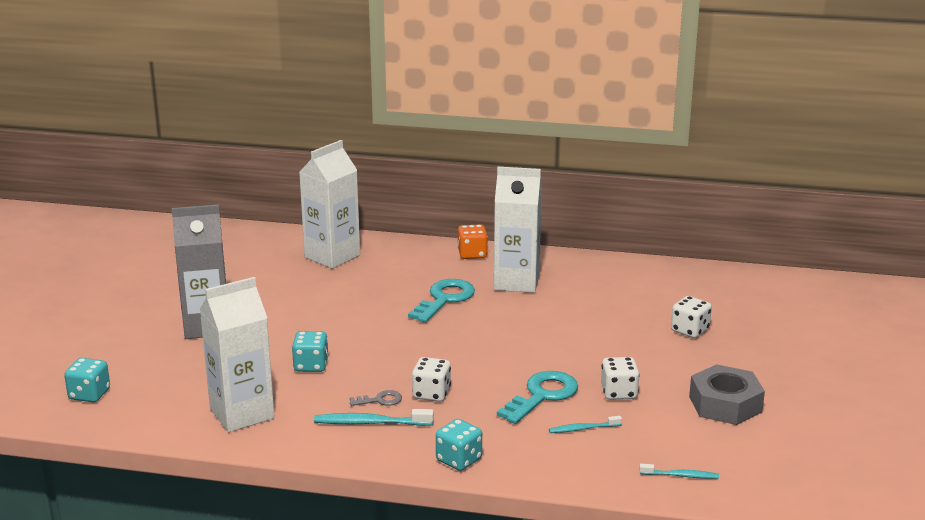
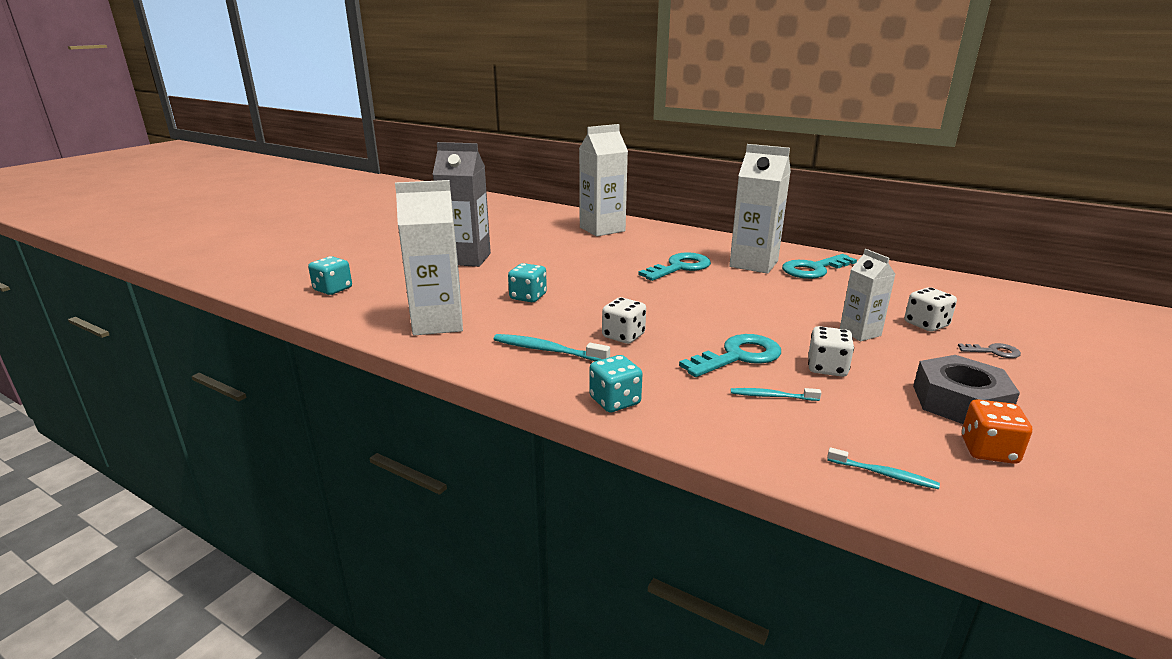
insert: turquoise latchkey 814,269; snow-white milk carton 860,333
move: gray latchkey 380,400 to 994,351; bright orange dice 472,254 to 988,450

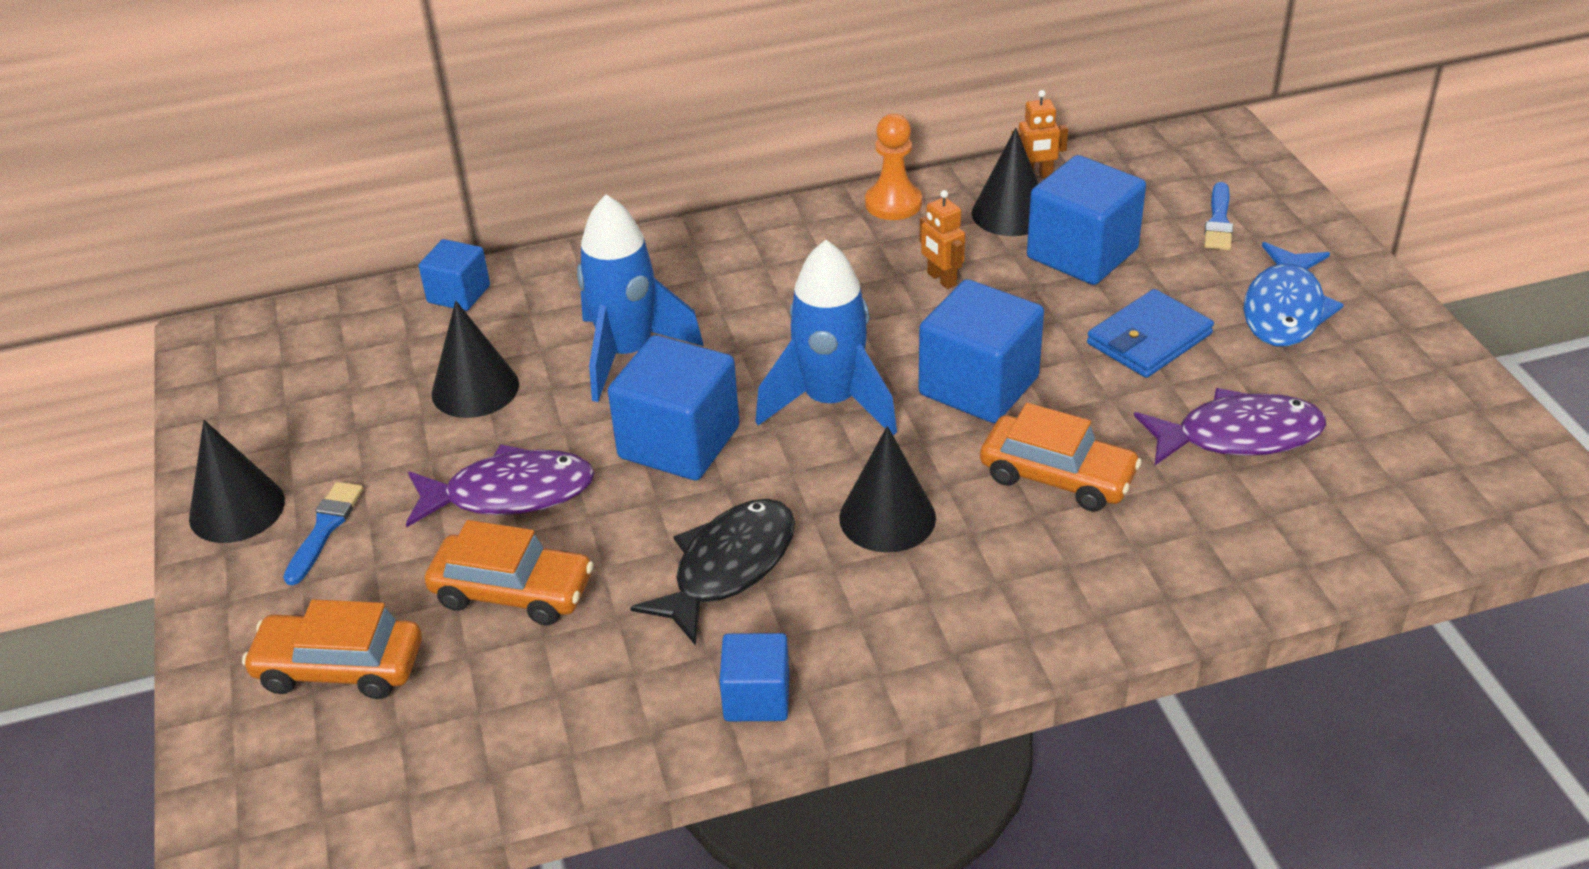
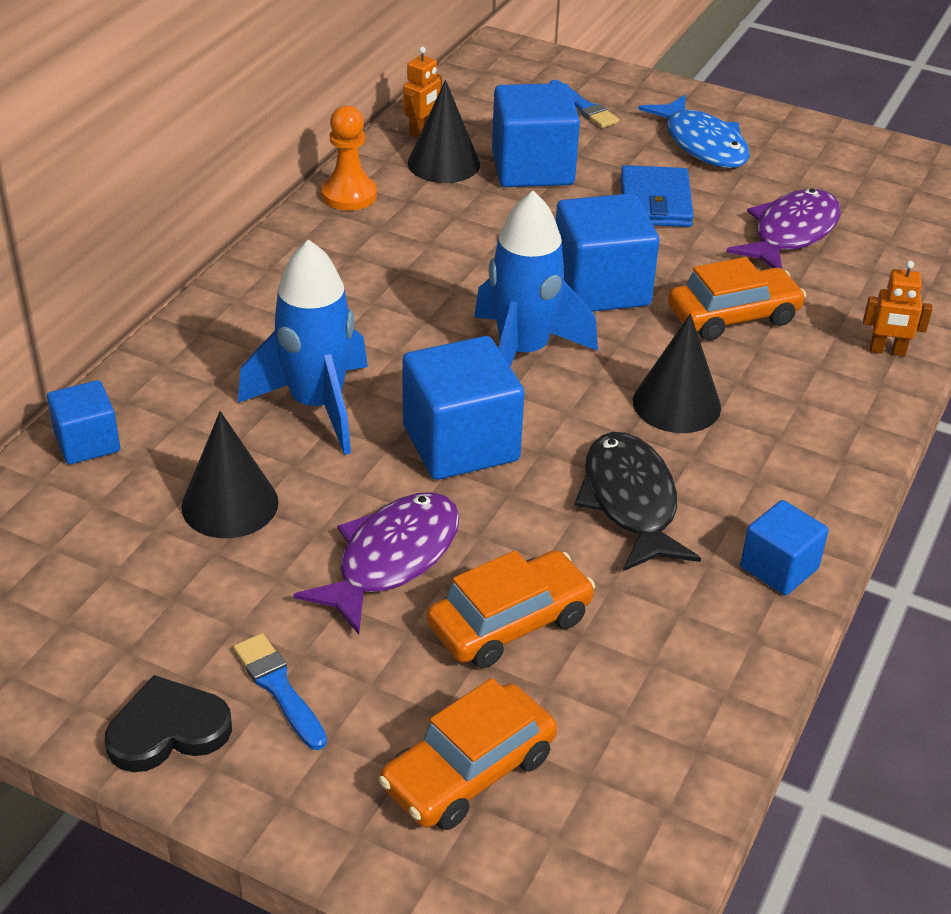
move: bright orange toy robot 941,279 to 887,351
replace: ebony cone shape 237,509 to ebony heart 168,730

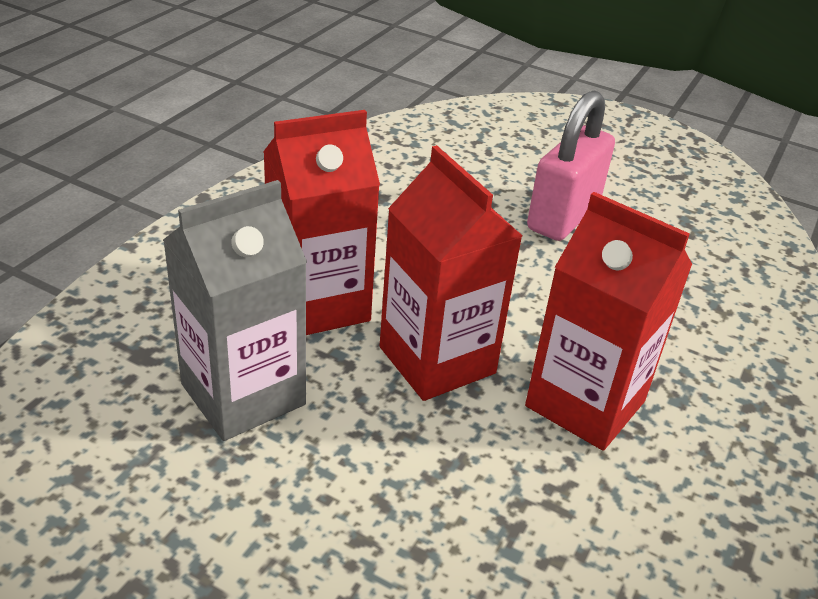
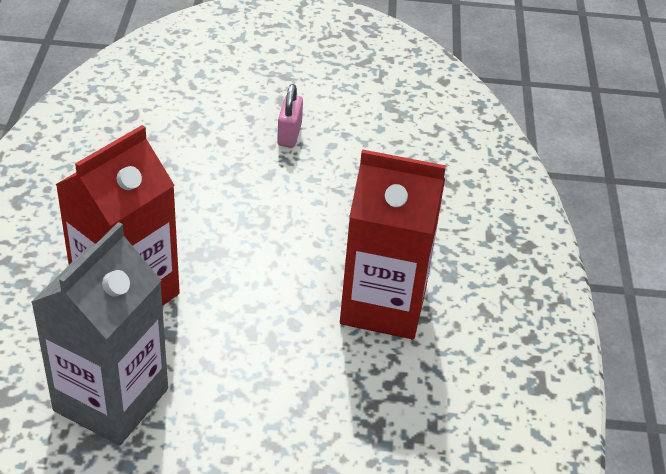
delete: red milk carton 437,360
resize: pink small lock 563,216 = 289,135 x0.48

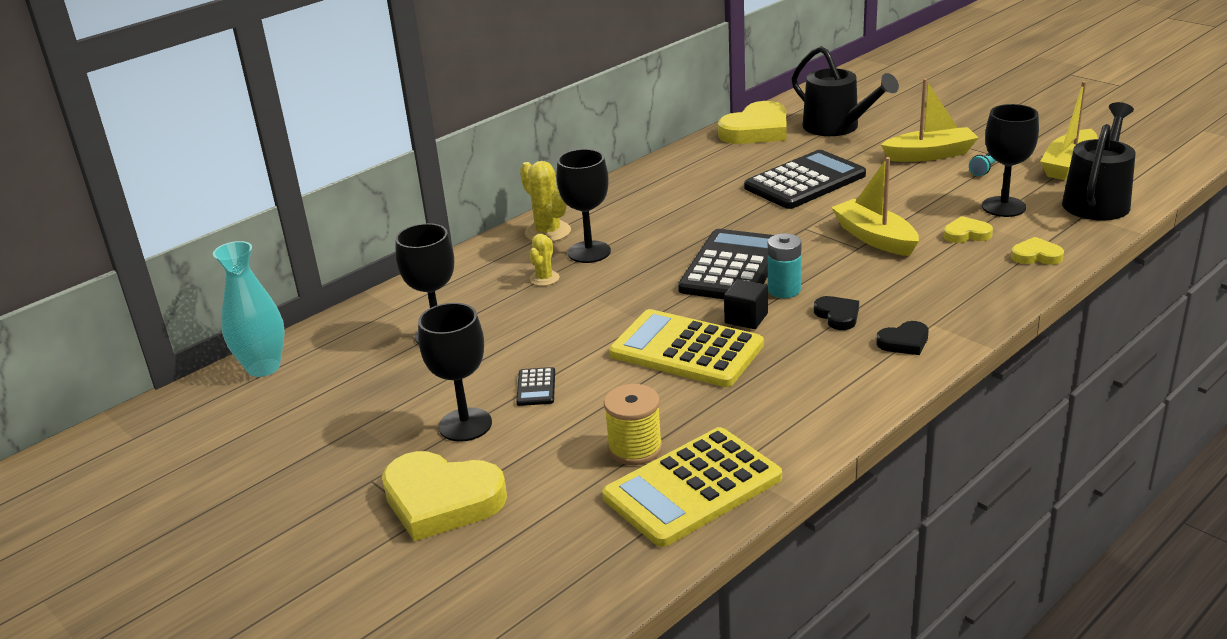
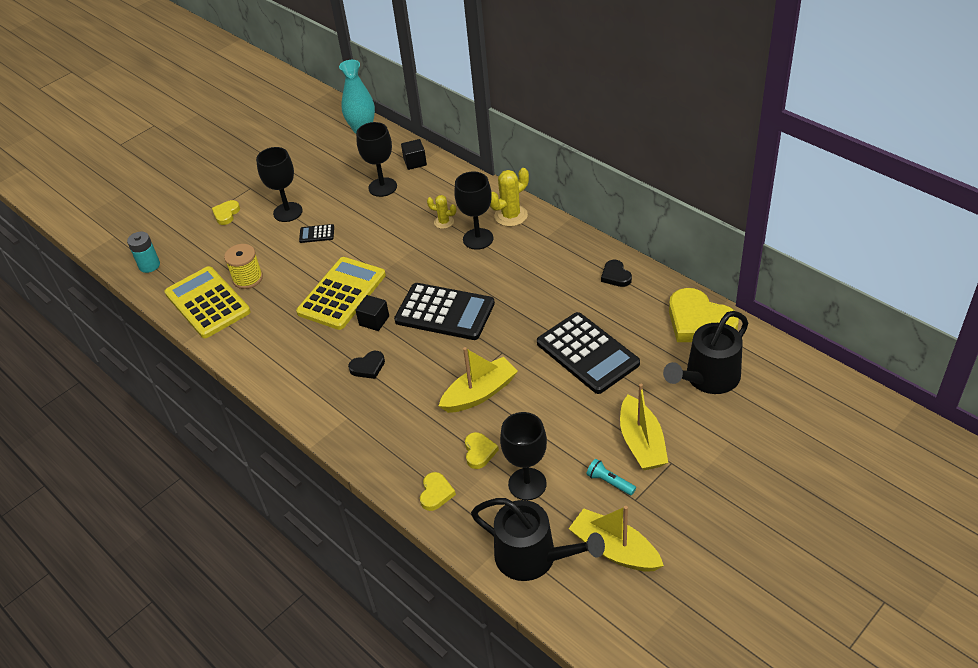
insert: ebony block 415,162
move: turquoise power cell 784,290 to 149,265; ebony heart 904,342 to 615,276
resize: yellow heart 441,500 = 226,214 x0.49

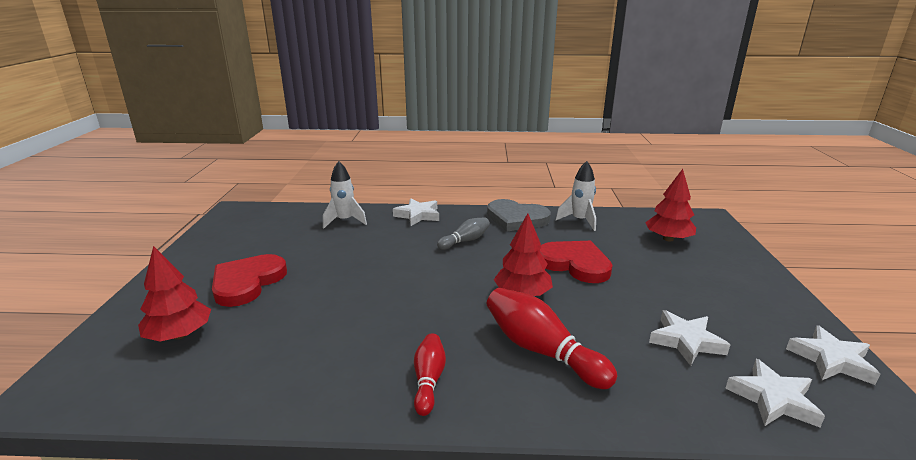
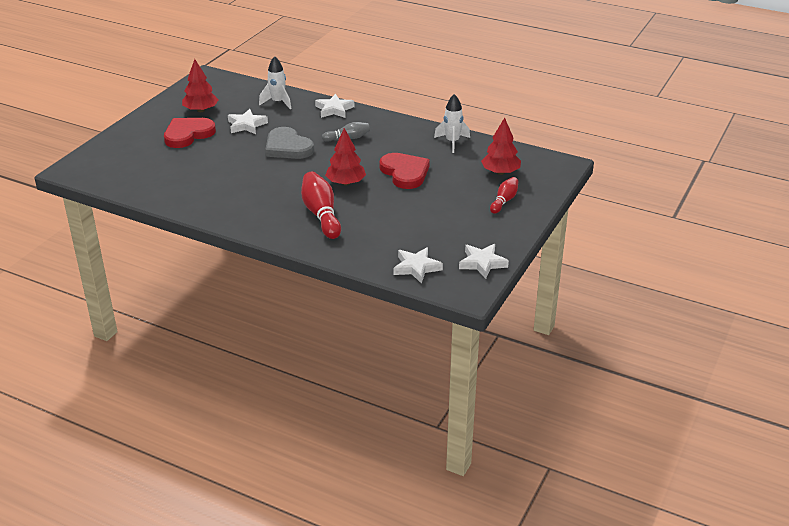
move: red fir tree 179,335 to 201,110; red tenpin 428,380 to 504,201; gray heart 516,218 to 287,147; snow-white five-pointed star 686,341 to 246,125

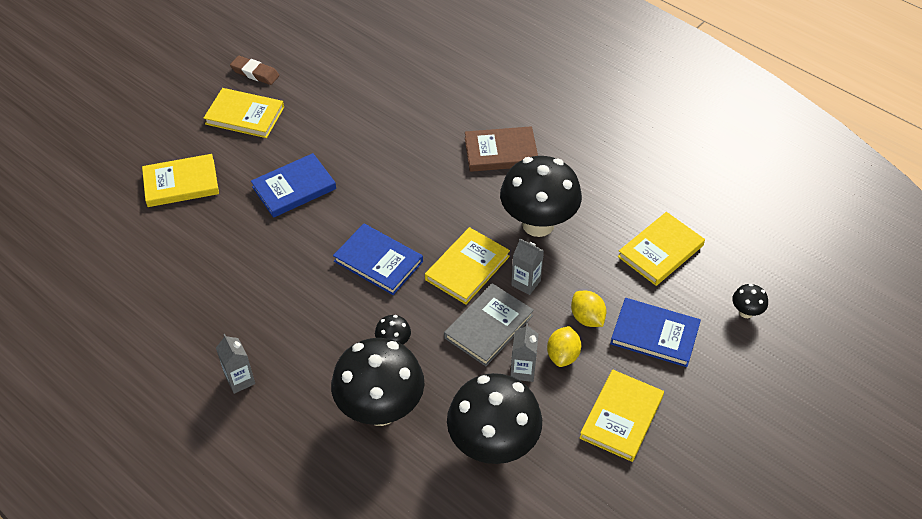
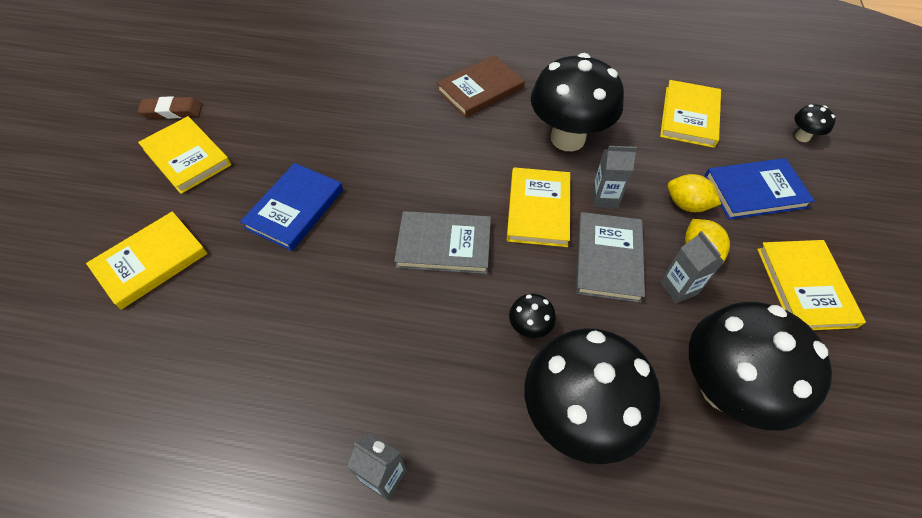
recolor: blue book 378,261 to gray book 444,245
rotate: yellow book 245,115 = 187,157 60 degrees clockwise

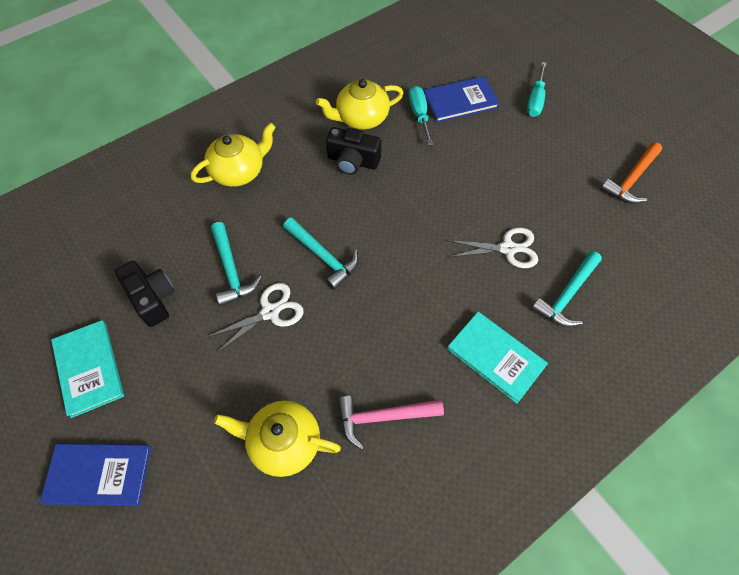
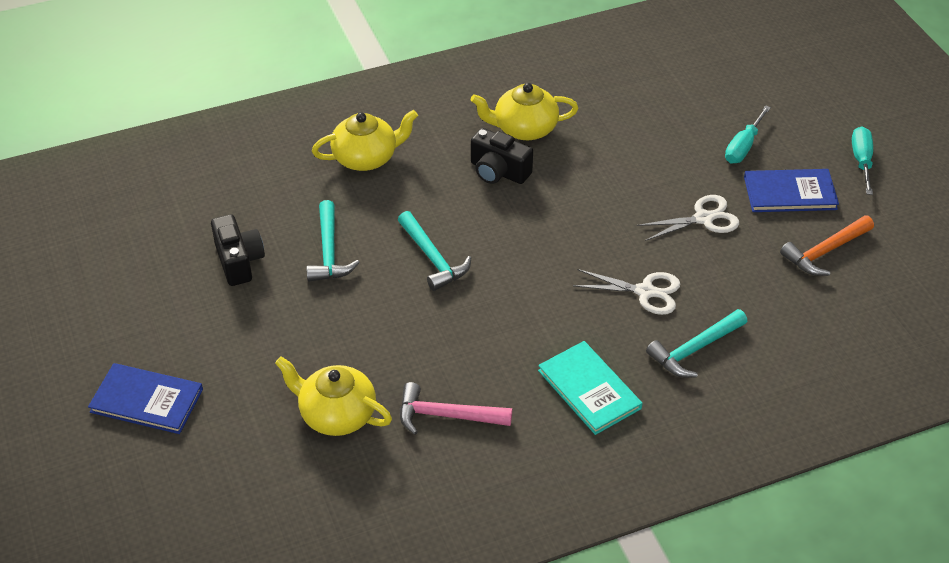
delete: turquoise book 89,368
move: snow-white pair of scissors 270,312 to 703,218; turquoise hand screwdriver 419,115 to 861,161; blue book 460,101 to 790,193

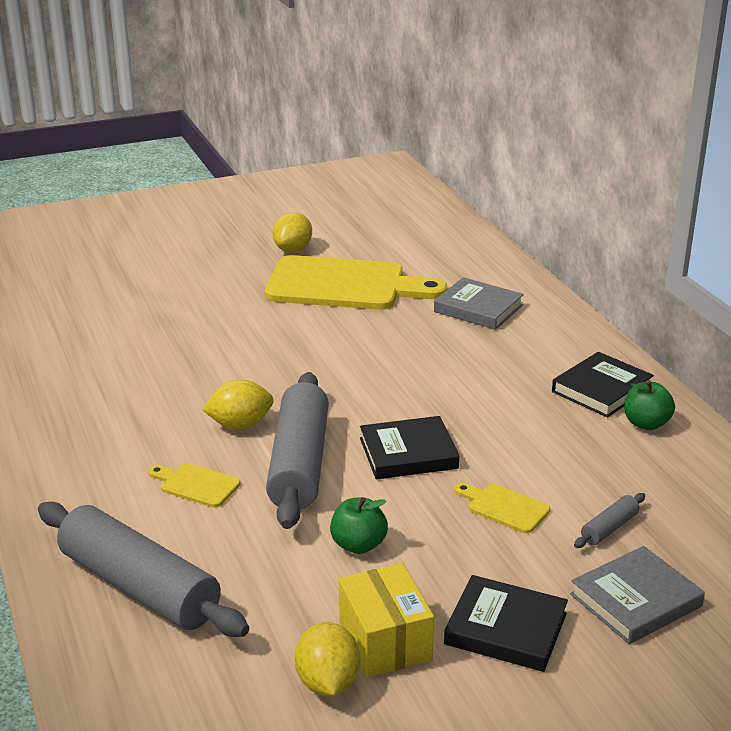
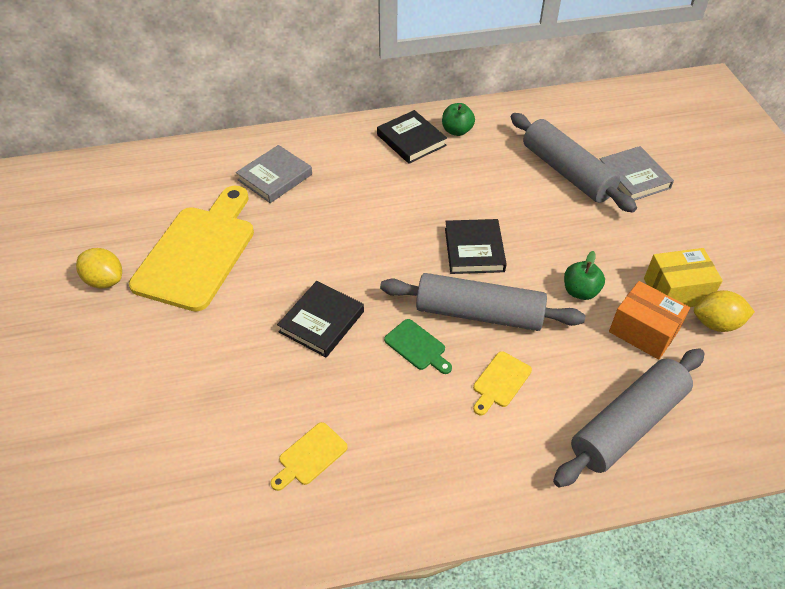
insert: bright orange parcel 643,331
move: ebony book 505,629 to 321,322; yellow chopping board 504,507 to 310,456
replace: yellow lemon 240,425 to green chopping board 417,346
resize: gray rolling pin 609,528 = 566,172 x2.40

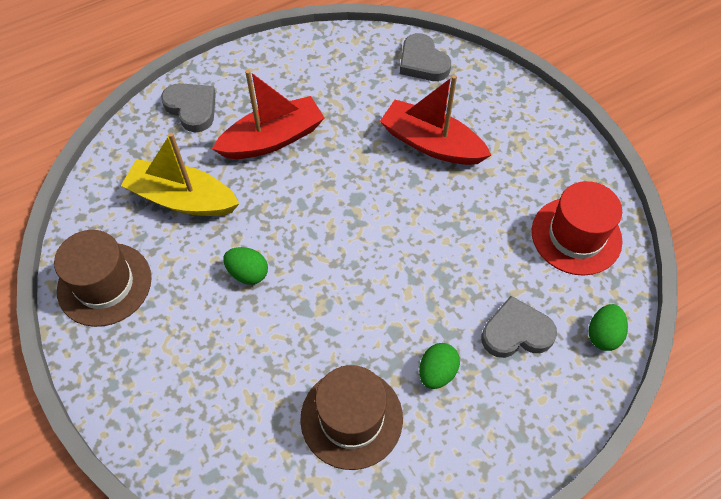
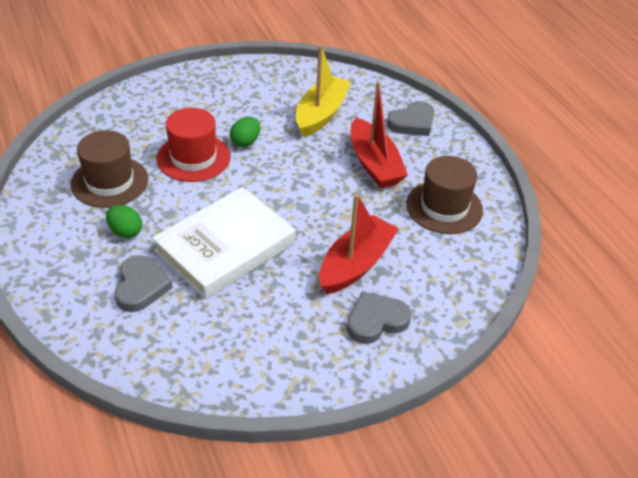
delete: green toy egg 603,334
insert: snow-white book 225,247
move: dark brown top hat 104,284 to 444,207; gray heart 422,62 to 376,321; red top hat 576,236 to 193,158

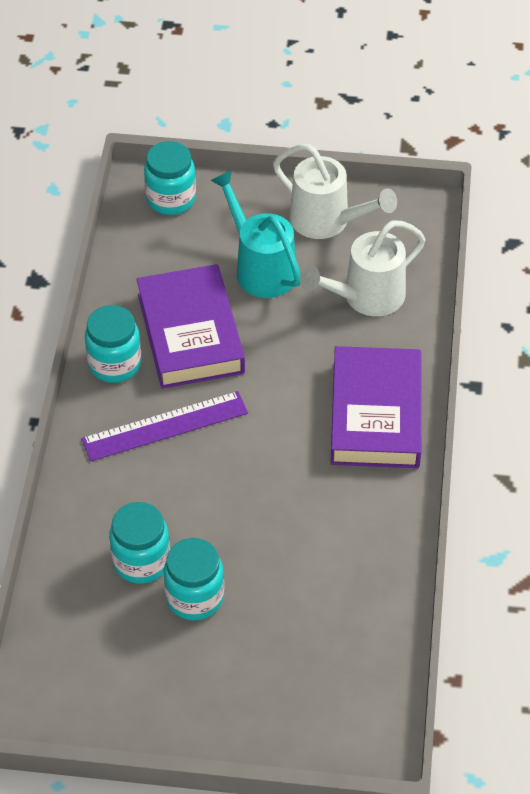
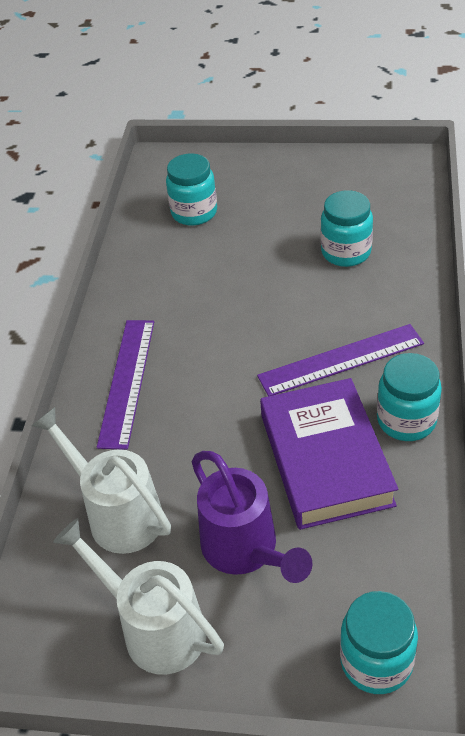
move: turquoise jam jar 194,597 to 194,212
replace: purple book 375,414 to purple ruler 127,381
recolor: turquoise watering pot 260,268 to purple watering pot 245,550
rotate: snow-white watering pot 366,297 = 118,513 105 degrees counterclockwise

